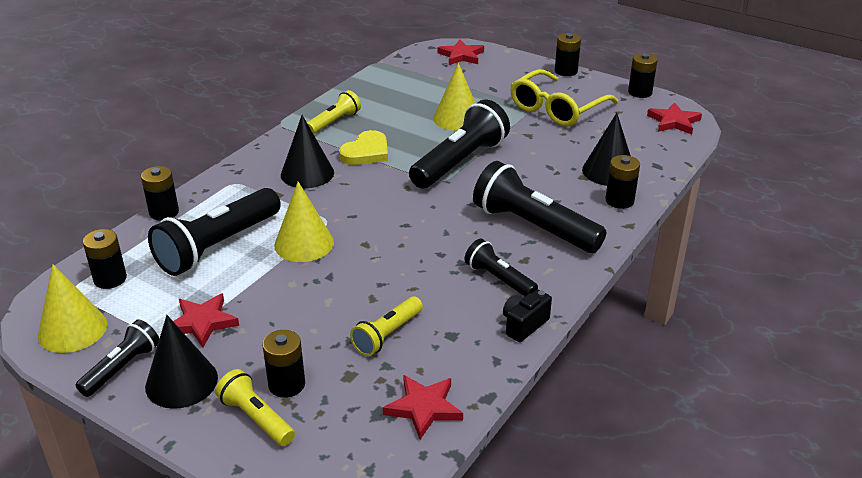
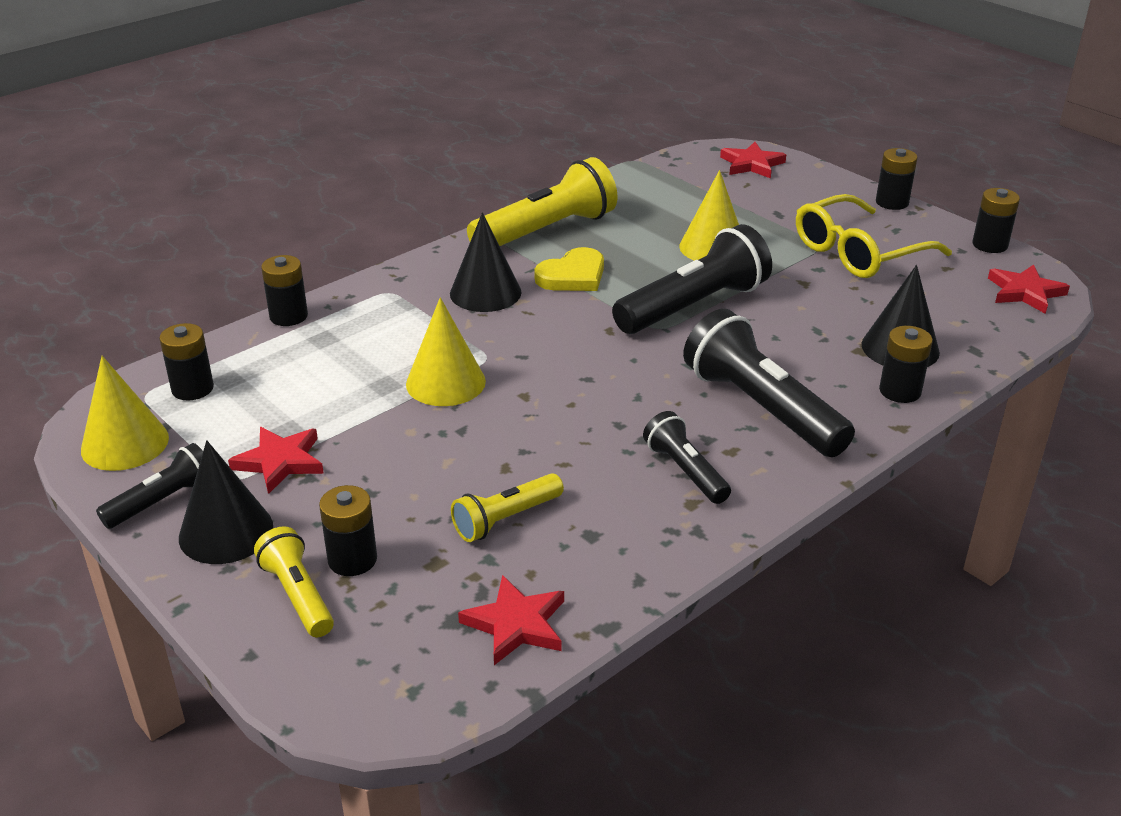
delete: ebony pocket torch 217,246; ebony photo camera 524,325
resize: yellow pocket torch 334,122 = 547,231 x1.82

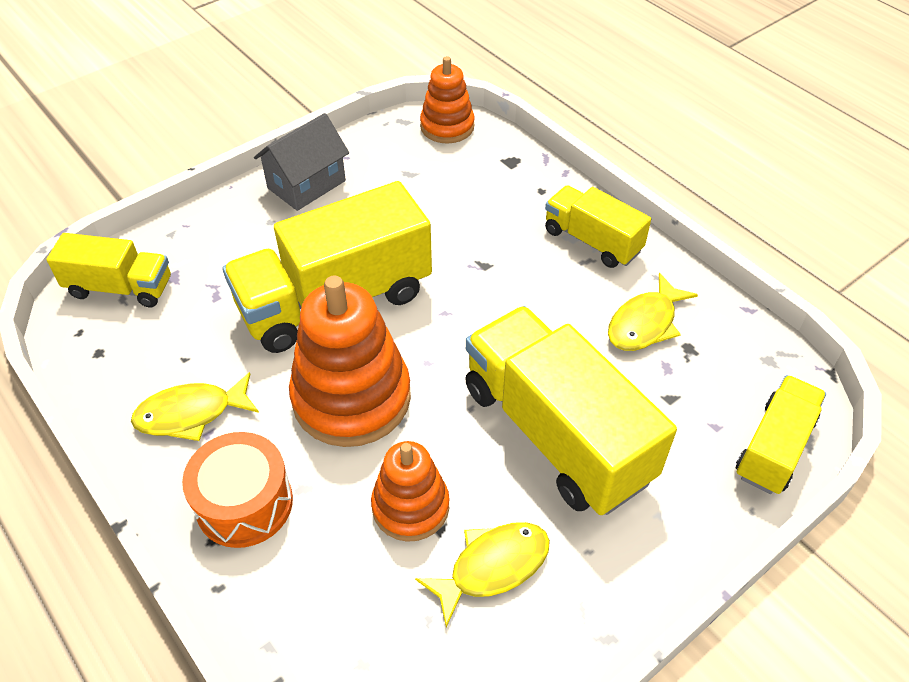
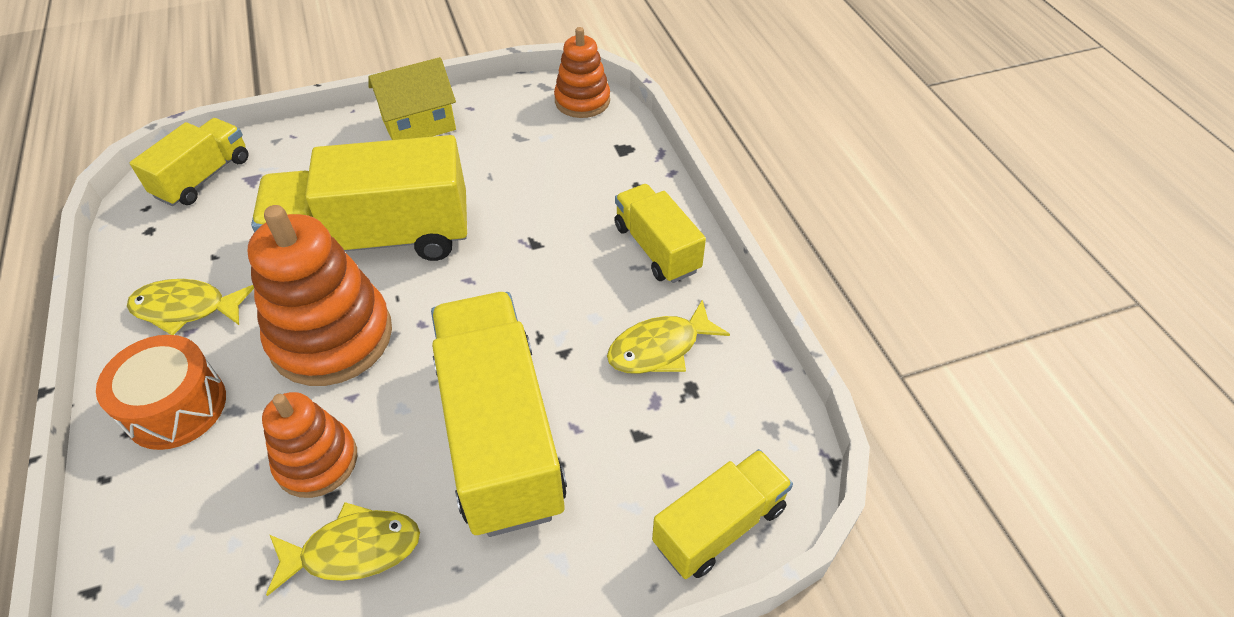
recolor: gray house 306,184 to yellow house 419,125
rotate: yellow truck 120,288 = 203,177 90 degrees counterclockwise

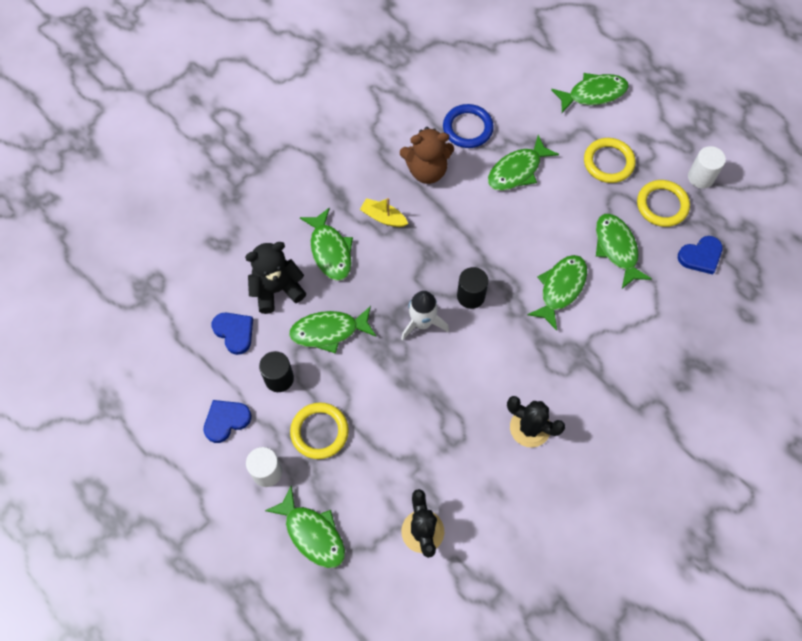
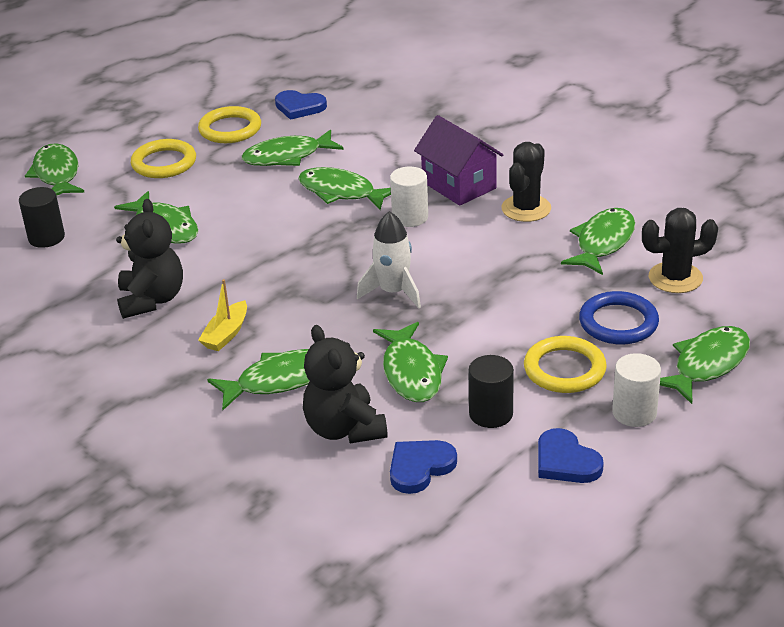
insert: purple house 459,185; green toy fish 603,243
move: blue hoop 467,128 to 618,322; ebony cylinder 471,296 to 46,237; snow-white cylinder 700,177 to 410,217
recolor: dark brown teddy 427,170 to ebony teddy 152,300
rotate: blue heart 700,256 = 299,107 135 degrees clockwise

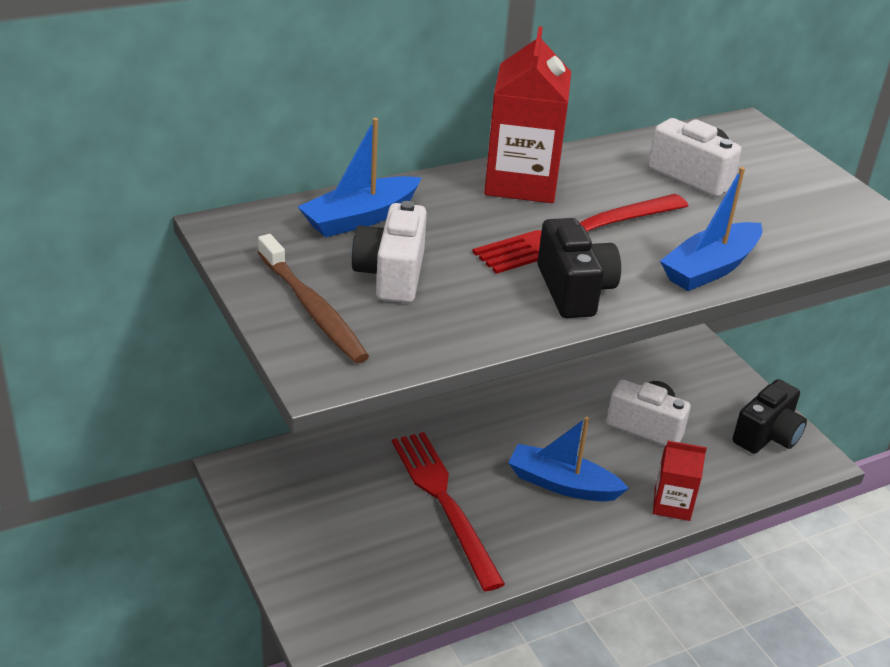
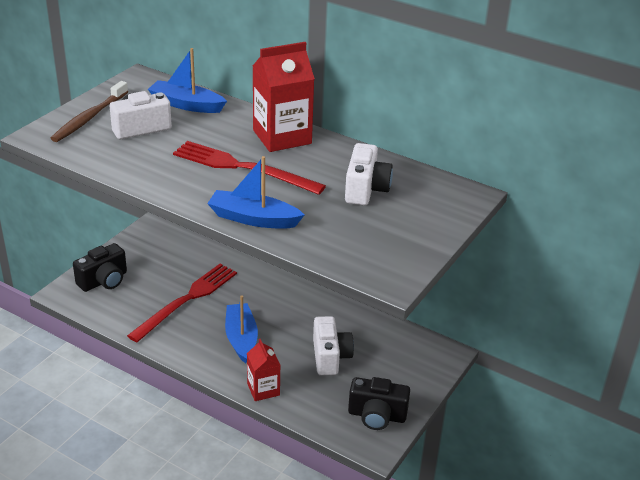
move: ebony photo camera 574,290 to 104,281

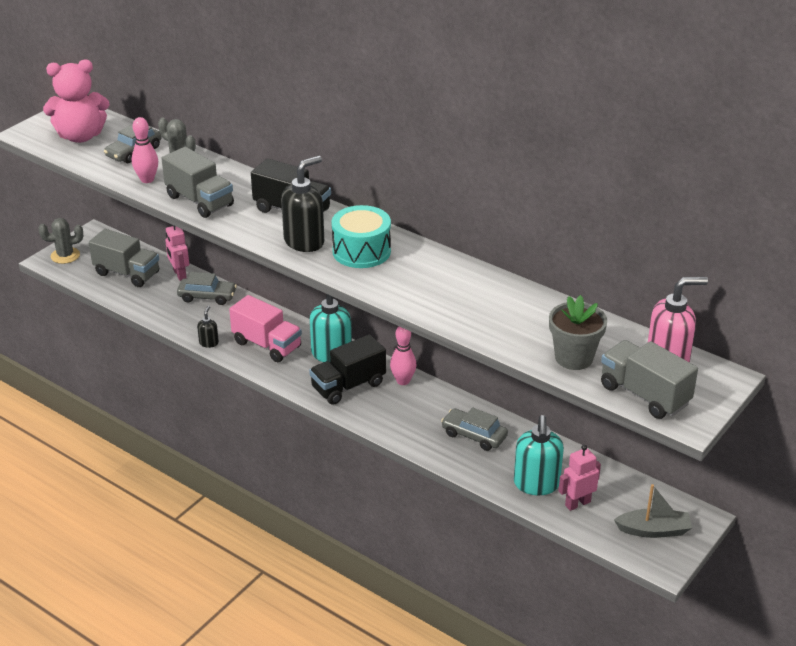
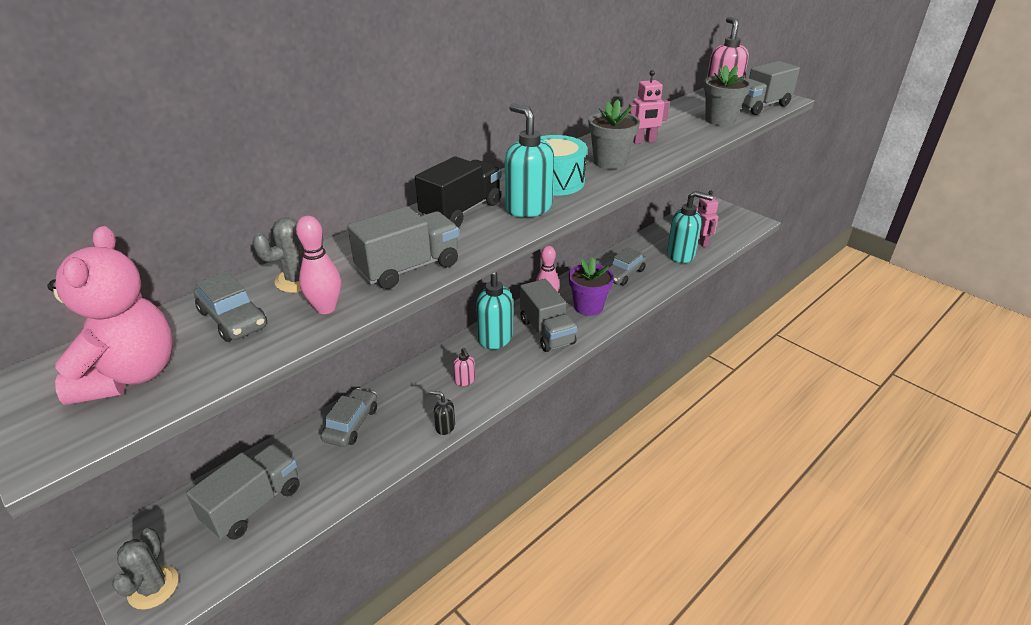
delete: gray sailboat 653,530
insert: purple flower pot 588,307; gray flower pot 610,162
move: pink toy robot 179,274 to 643,141
replace: pink truck 267,345 to pink soap pump 465,380
recolor: ebony soap pump 304,242 to turquoise soap pump 528,208; ebony truck 348,386 to gray truck 547,332

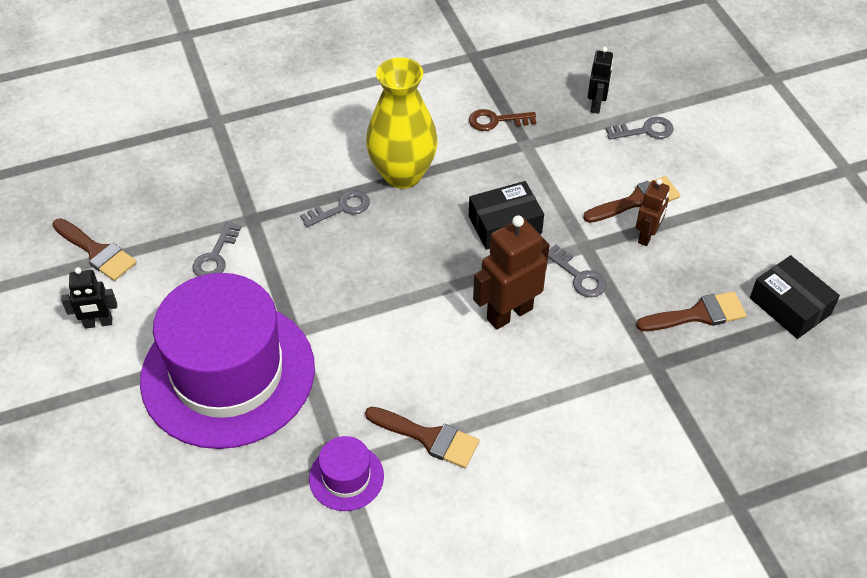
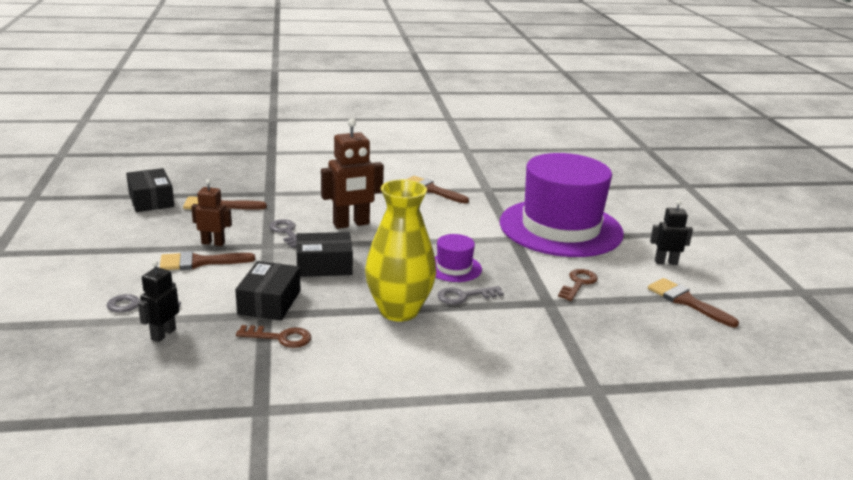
insert: ebony parcel 269,302
move: purple top hat 346,477 to 454,268
recolor: gray latchkey 215,256 to dark brown latchkey 578,283
rotate: dark brown toy robot 647,236 = 213,243 60 degrees clockwise

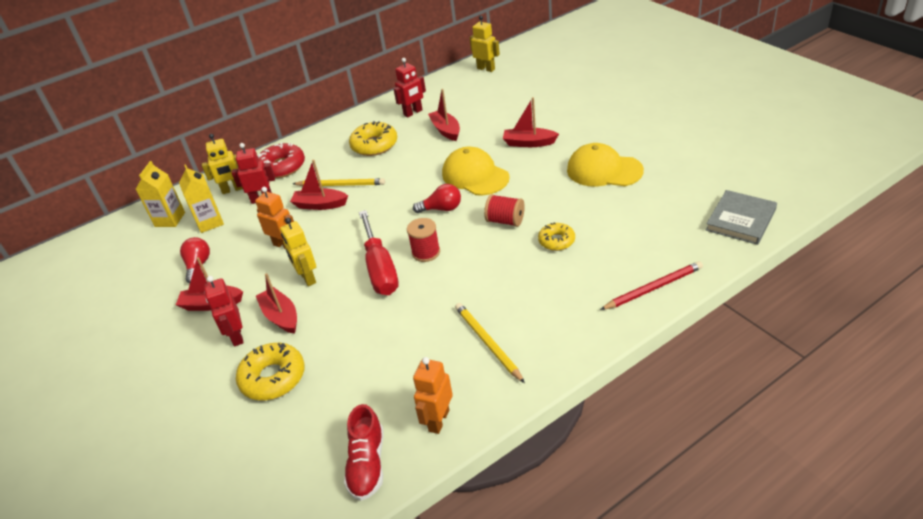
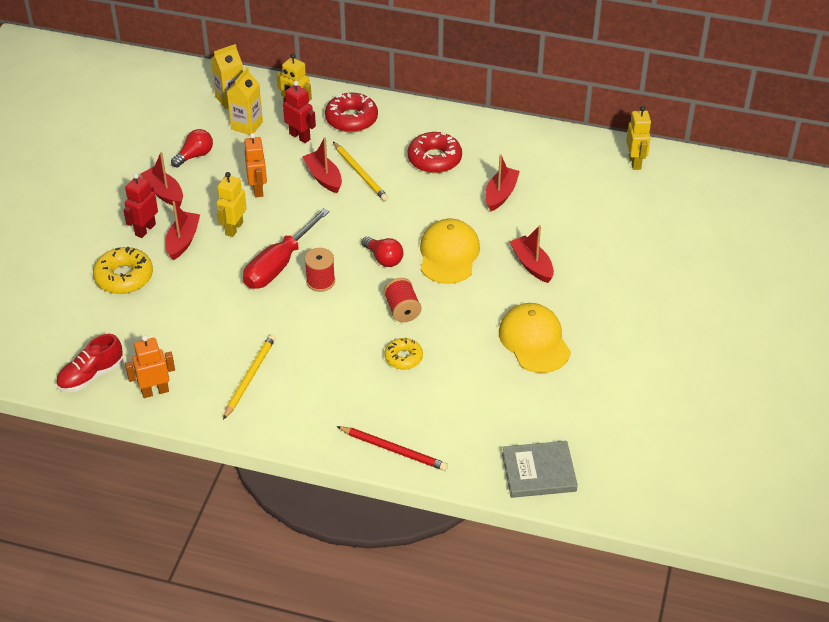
delete: red toy robot 413,112
recolor: yellow doughnut 374,145 to red doughnut 434,159

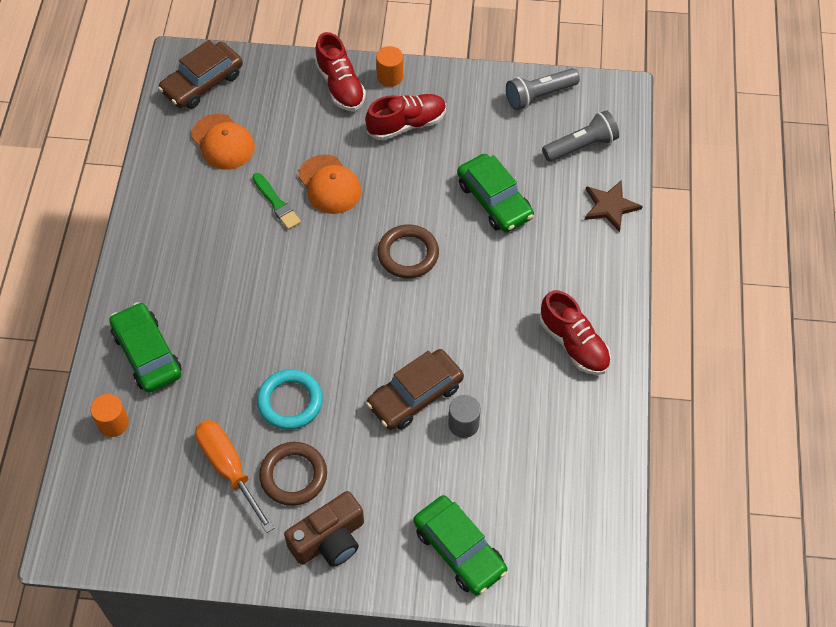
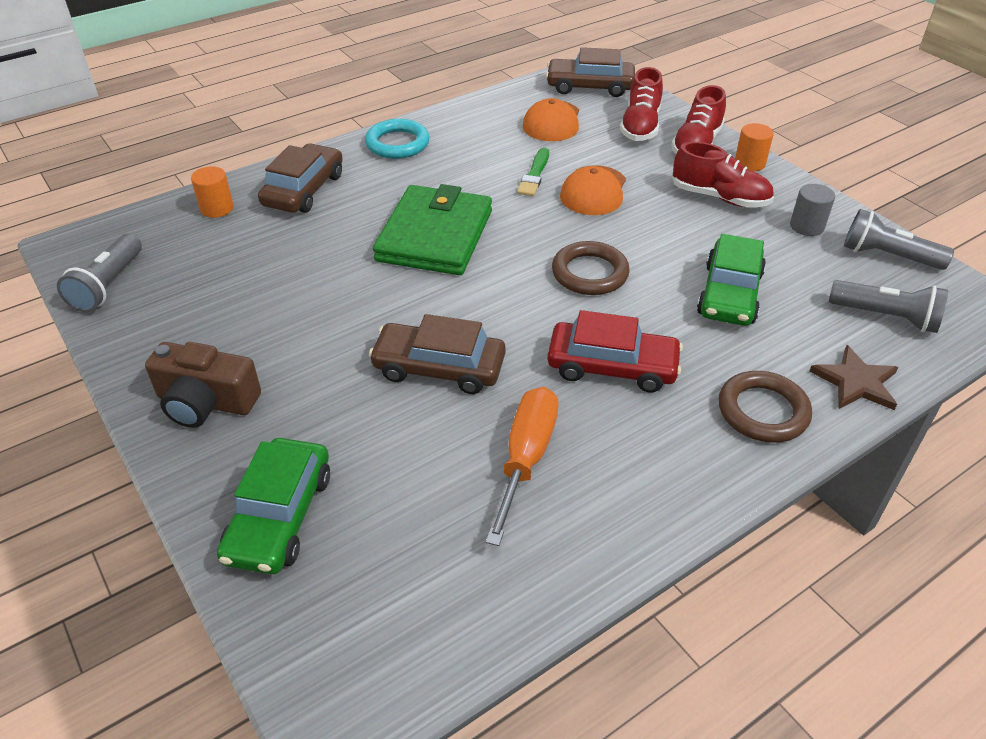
insert: gray pocket torch 108,285; green card wallet 434,236; red automobile 612,366
move: bright orange hand screwdriver 229,469 to 526,458; turquoise hoop 290,402 to 397,144; dark brown hoop 293,476 to 762,411; gray cylinder 463,424 to 806,226; red sneaker 574,344 to 640,126
recolor: green automobile 147,354 to dark brown automobile 304,190

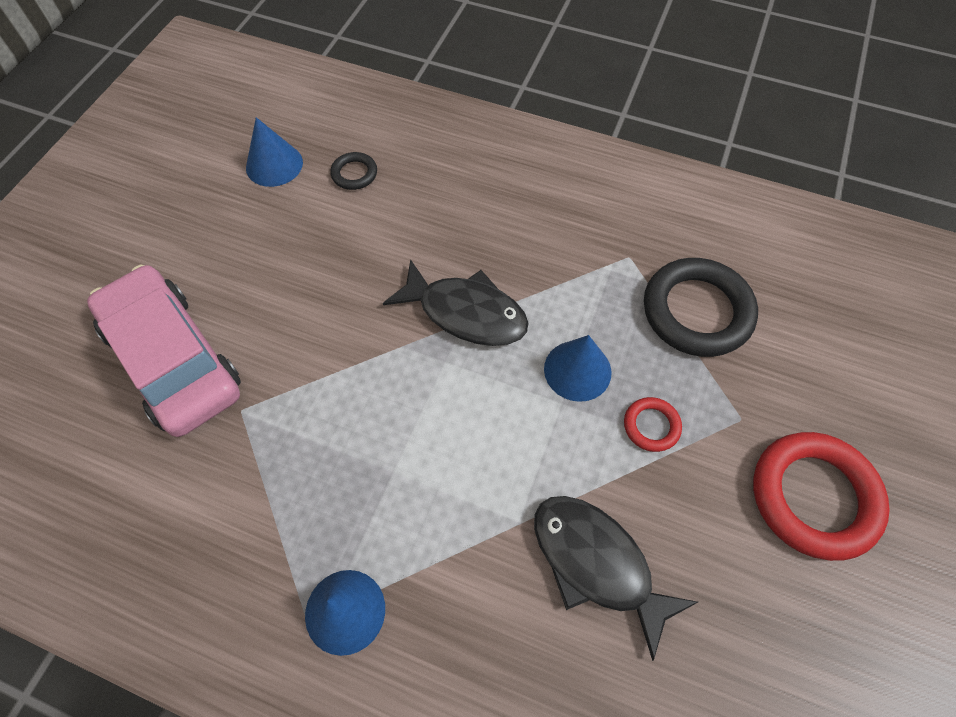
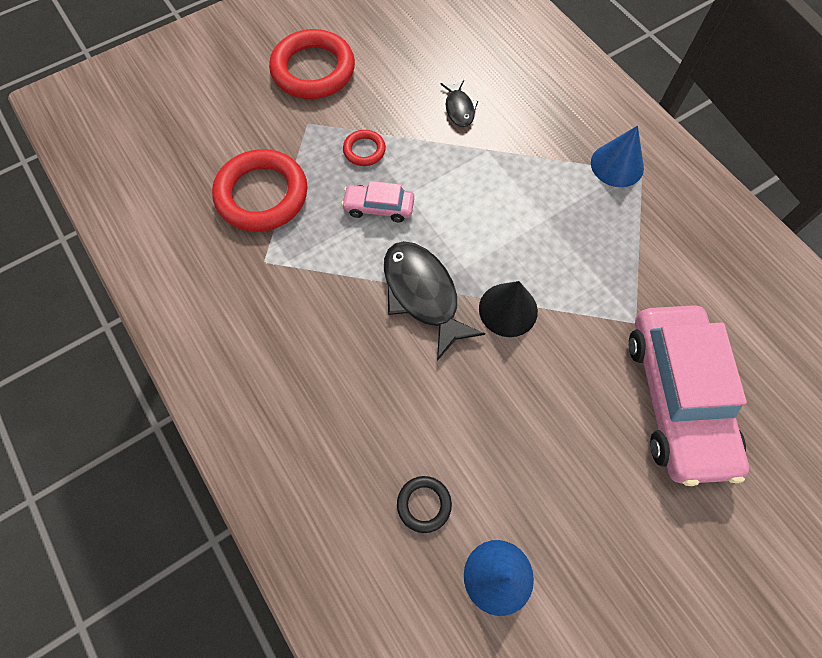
insert: ebony cone shape 508,309
replace: blue cone shape 577,370 to pink automobile 379,207
recolor: ebony hoop 696,311 to red hoop 262,195
resize: ebony toy fish 597,563 = 459,109 x0.53

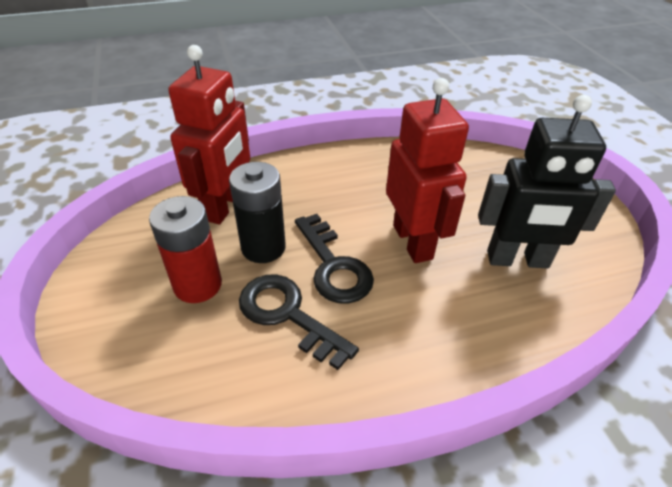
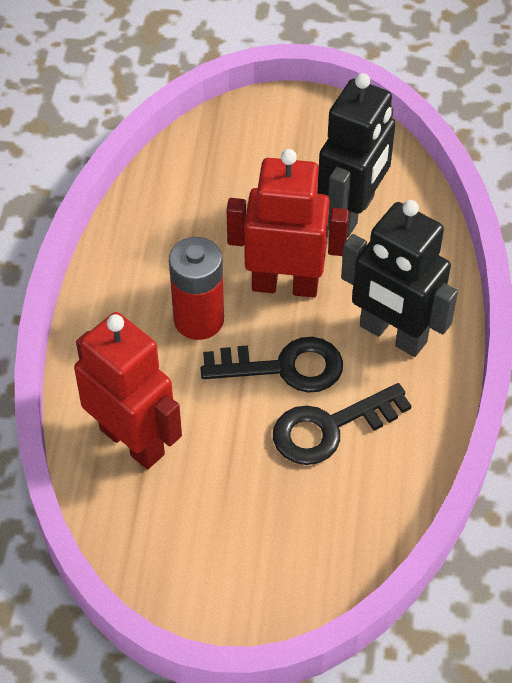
delete: ebony power cell 263,247
insert: ebony toy robot 392,335
move: red power cell 198,285 to 199,320

